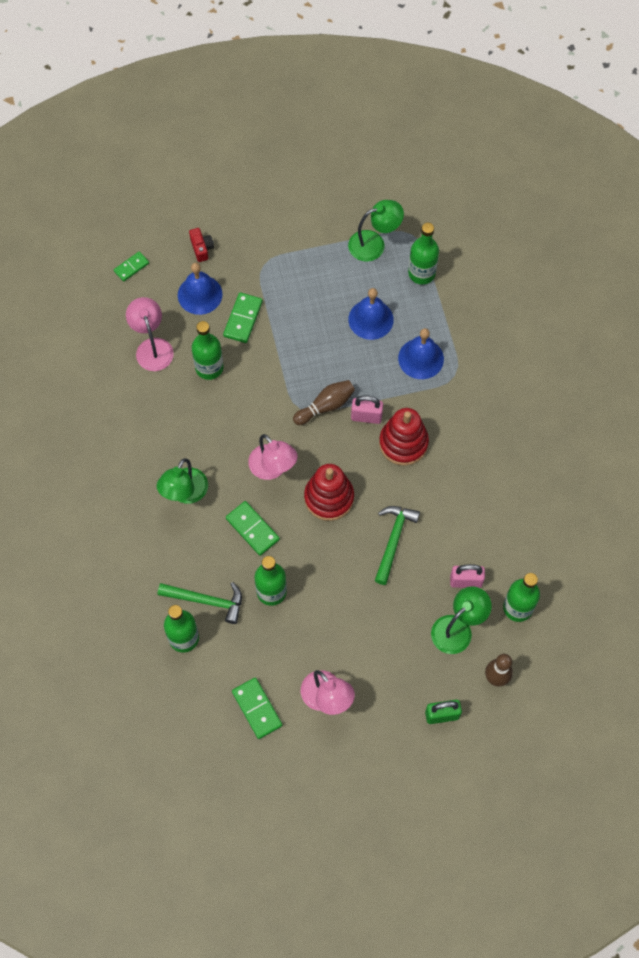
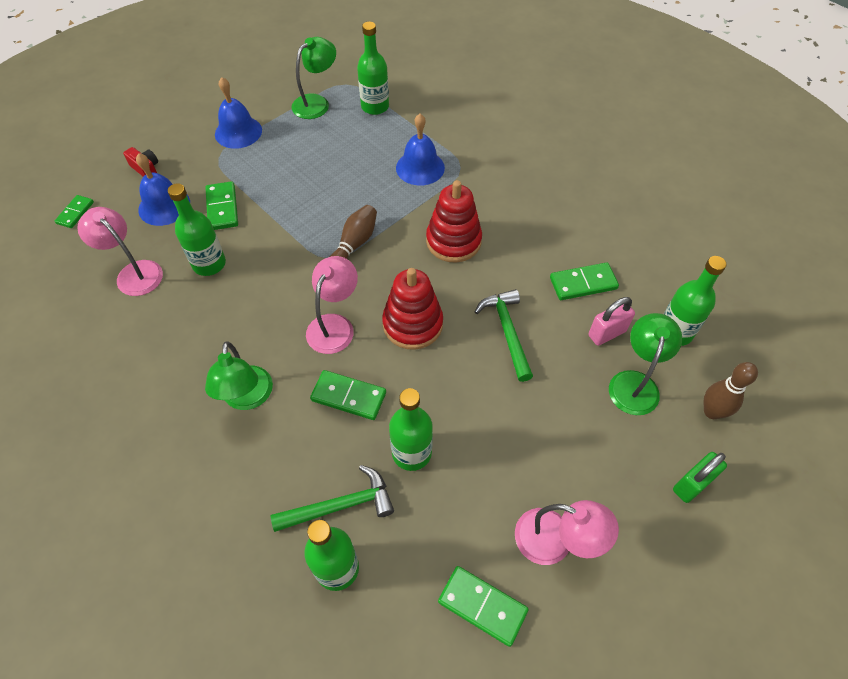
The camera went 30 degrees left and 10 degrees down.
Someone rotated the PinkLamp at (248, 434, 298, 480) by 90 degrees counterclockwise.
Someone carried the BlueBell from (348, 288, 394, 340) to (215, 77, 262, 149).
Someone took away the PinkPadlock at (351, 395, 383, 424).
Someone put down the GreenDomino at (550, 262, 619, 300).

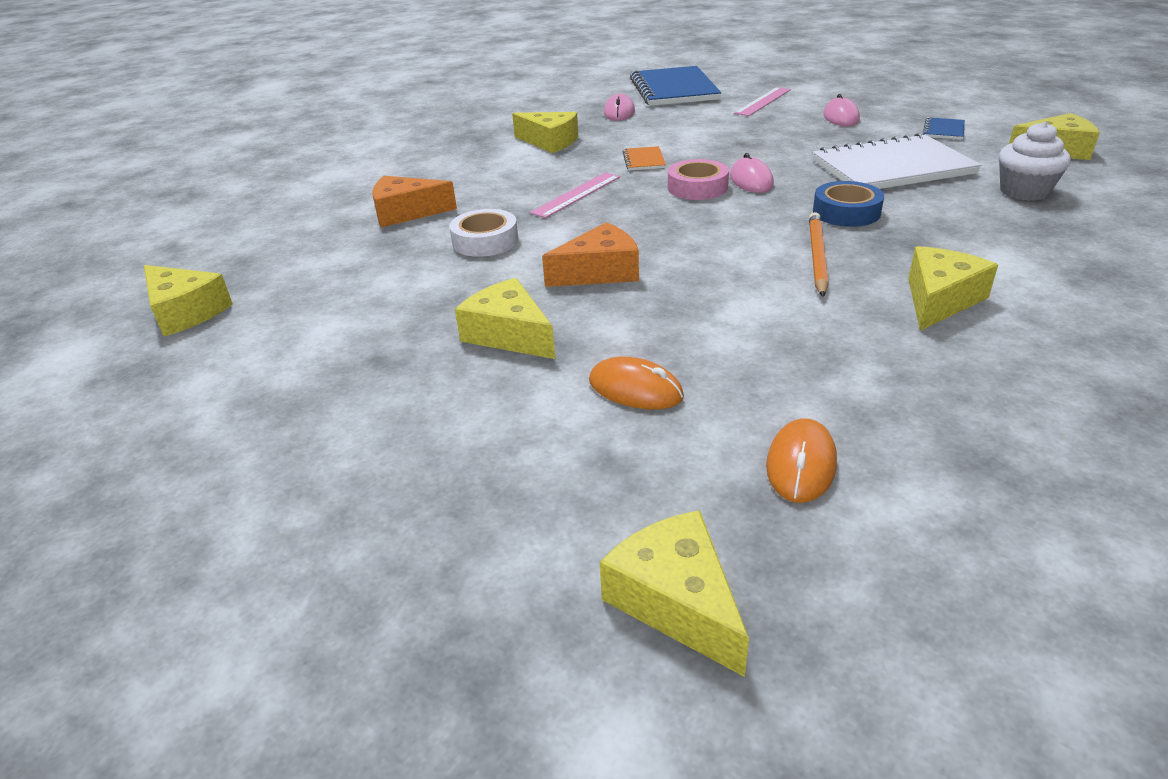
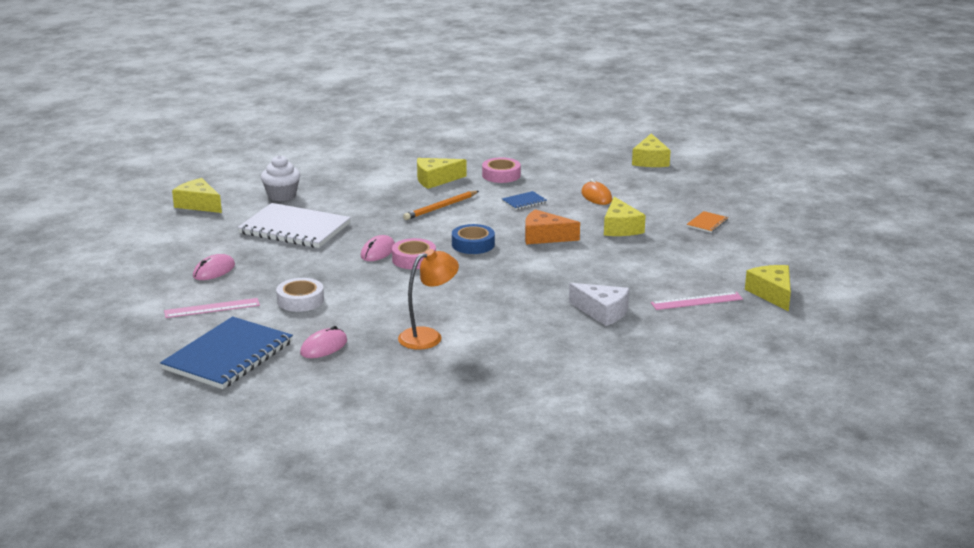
The camera went 145 degrees left and 10 degrees down.
Someone repainted the OrangeCheese at (372, 176, 457, 227), which became the WhiteCheese at (569, 283, 629, 326).
Someone carried the WhiteTape from (449, 209, 518, 257) to (276, 278, 324, 312).
Someone swapped the YellowCheese at (512, 112, 578, 153) for the OrangeLamp at (398, 249, 459, 350).
Someone carried the PinkRuler from (530, 172, 620, 218) to (651, 292, 743, 310).
Someone carried the OrangeNotebook from (622, 146, 666, 170) to (686, 211, 729, 233).
Someone took away the OrangeMouse at (766, 418, 837, 503).
Someone carried the BlueTape from (813, 181, 884, 227) to (452, 224, 495, 254).
Someone carried the BlueNotebook from (923, 117, 965, 140) to (502, 191, 547, 210).
Someone put down the PinkTape at (482, 157, 521, 183).

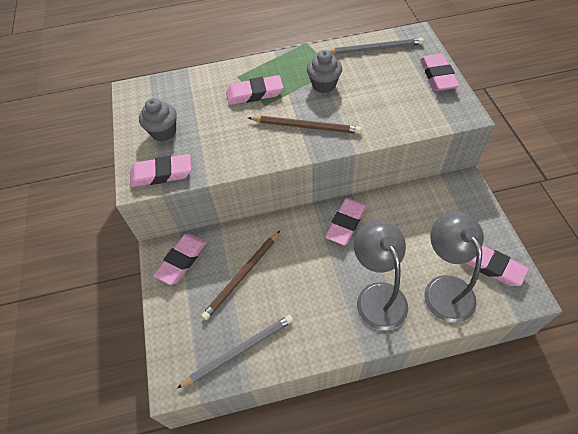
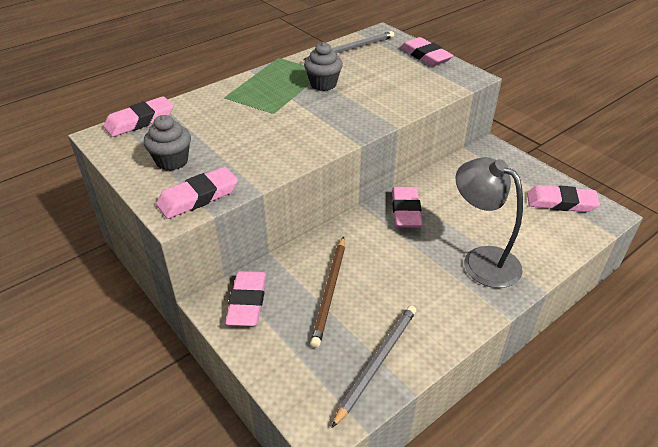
The camera went 30 degrees left and 15 degrees down.
Someone carried the PinkEraser from (226, 75, 283, 105) to (103, 96, 173, 137).
Someone took away the BrownPencil at (248, 116, 361, 134).
Someone took away the GreyLamp at (424, 212, 484, 323).

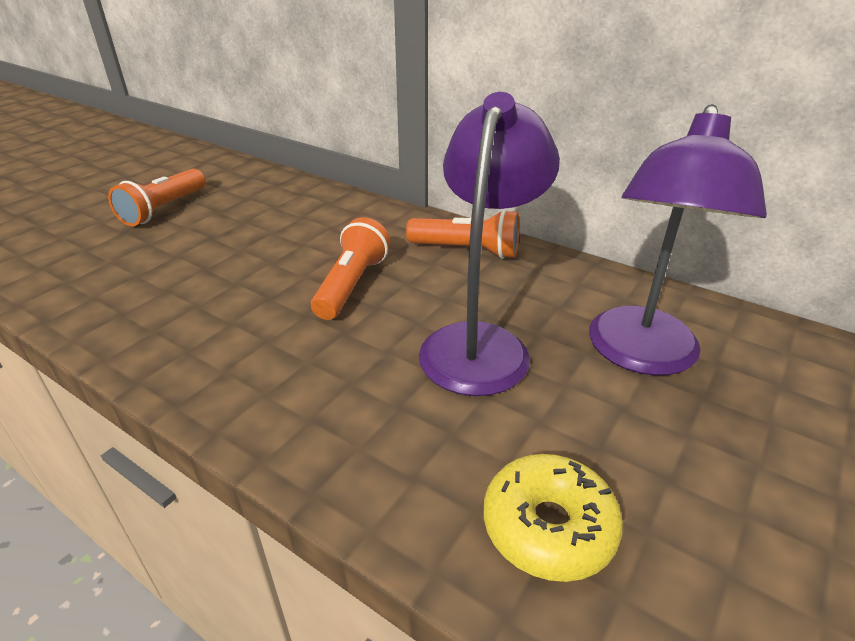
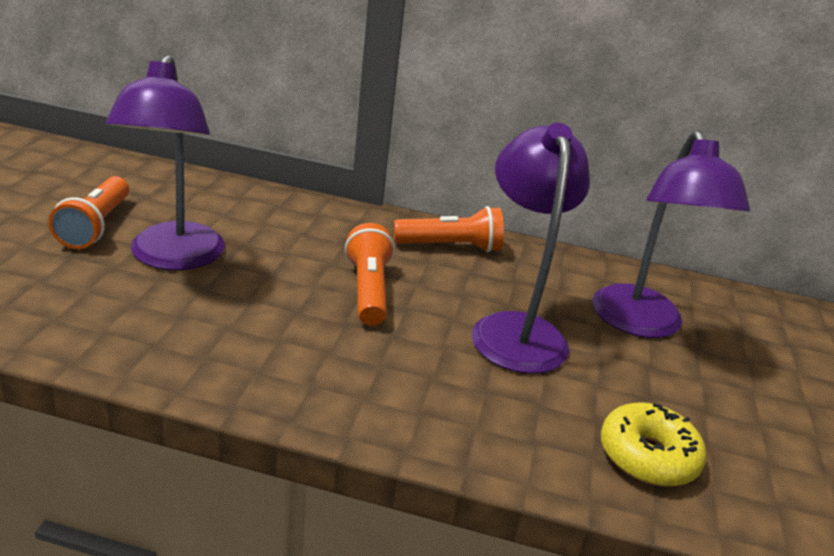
The camera went 25 degrees left and 5 degrees down.
Someone put down the PurpleLamp at (106, 55, 225, 270).

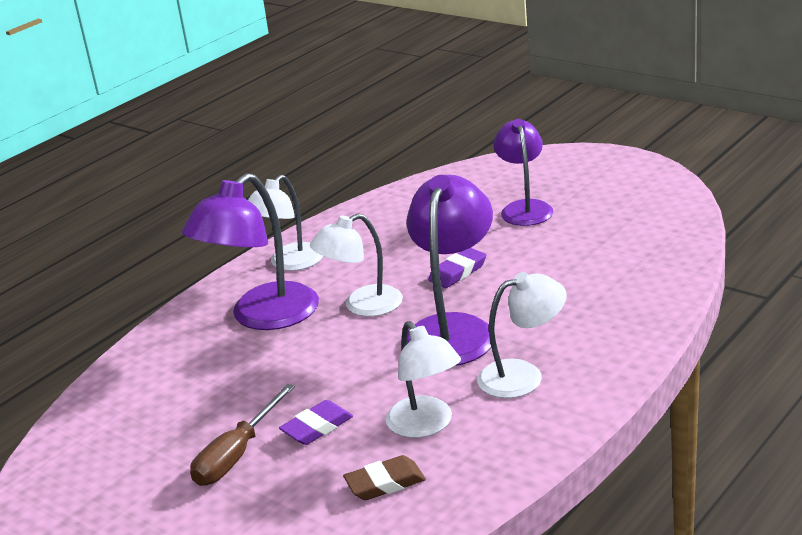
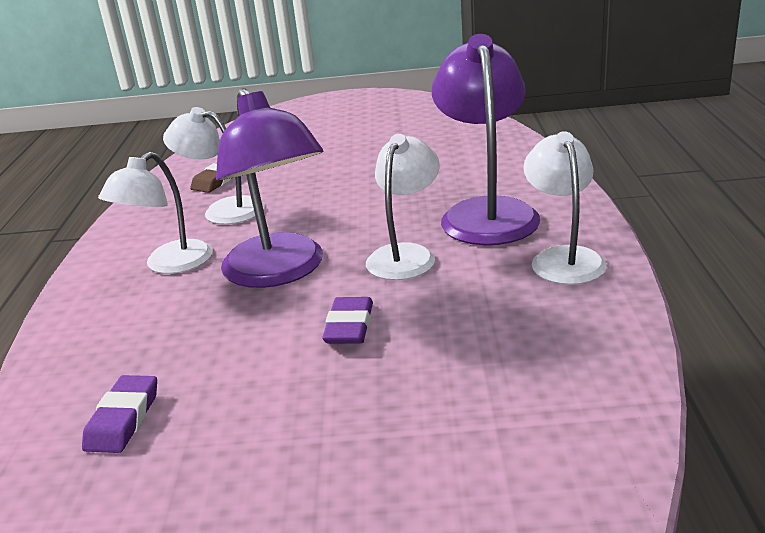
The camera went 140 degrees right and 0 degrees up.
Someone took away the BrownScrewdriver at (190, 384, 295, 486).
Someone carried the PurpleEraser from (279, 400, 353, 445) to (82, 375, 157, 453).
Someone took away the PurpleLamp at (493, 119, 553, 226).

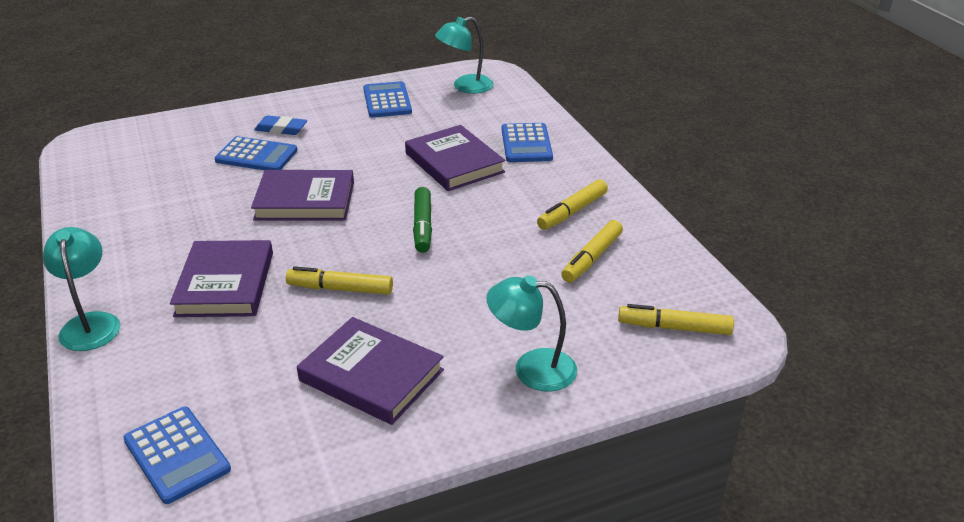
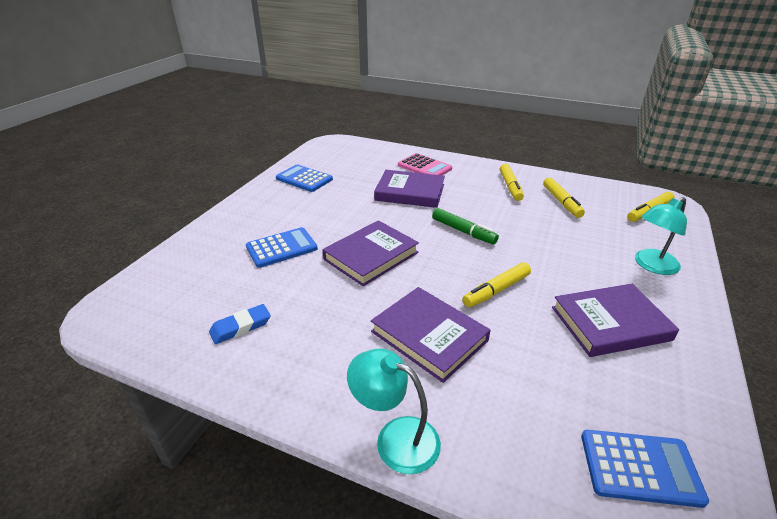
The camera went 45 degrees left and 0 degrees up.
Someone carried the BlueEraser from (254, 115, 307, 135) to (209, 304, 271, 344).
Someone took away the TurquoiseLamp at (435, 17, 494, 94).
Someone repainted the BlueCalculator at (502, 123, 553, 162), which became the PinkCalculator at (398, 153, 452, 175).

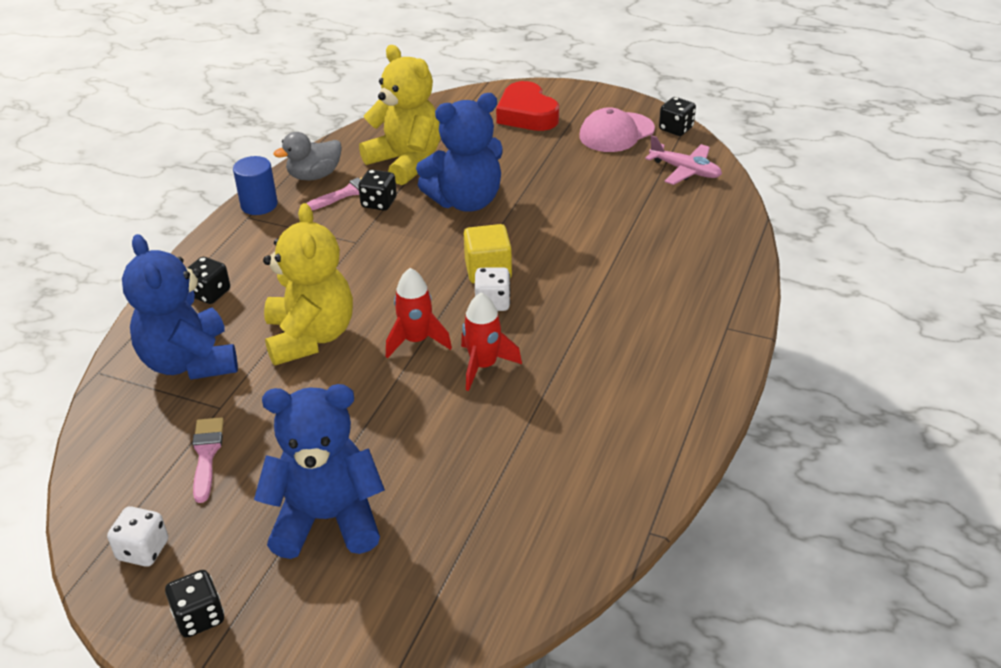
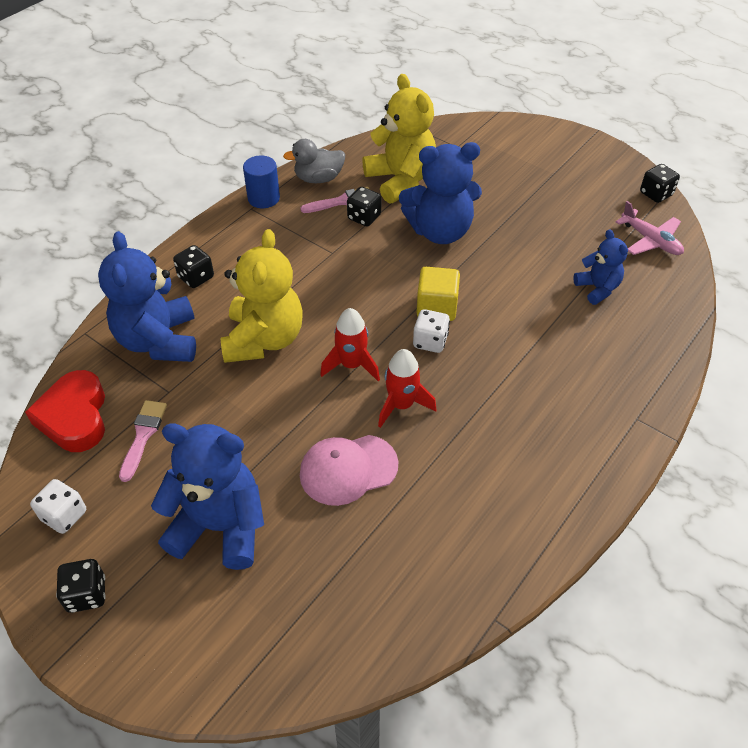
The camera went 15 degrees right and 10 degrees up.
Someone carried the RedHeart from (496, 81, 559, 131) to (25, 370, 105, 452).
Someone carried the PinkCap from (579, 107, 655, 152) to (300, 435, 398, 506).
Someone put down the BlueTeddyBear at (573, 229, 628, 305).

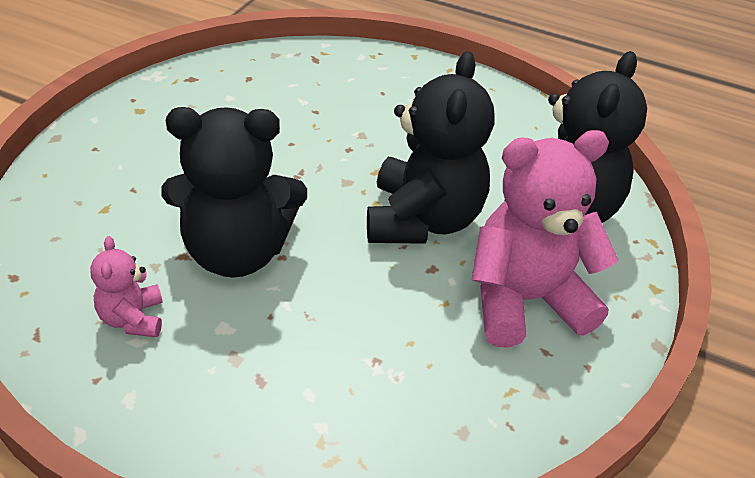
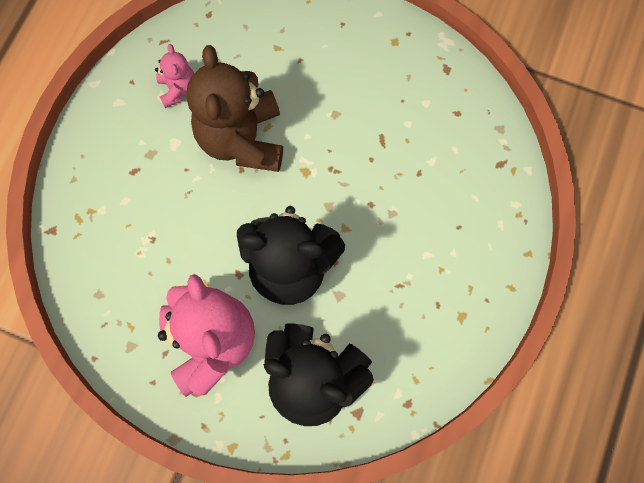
The camera went 90 degrees right and 30 degrees up.
Someone rotated the PinkTeddyBear at (90, 236, 163, 337) by 90 degrees clockwise.
Someone repainted the BlackTeddyBear at (161, 107, 307, 278), which became the BrownTeddyBear at (186, 45, 283, 172).

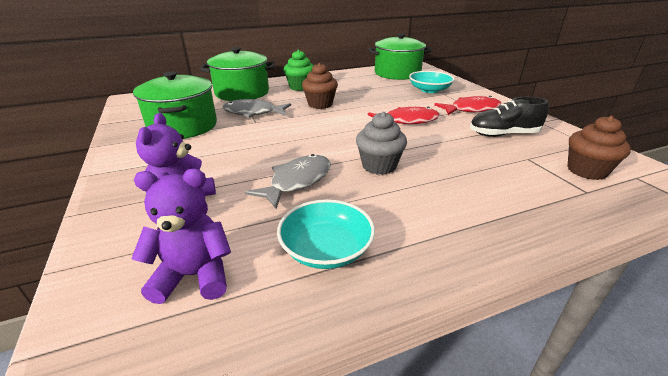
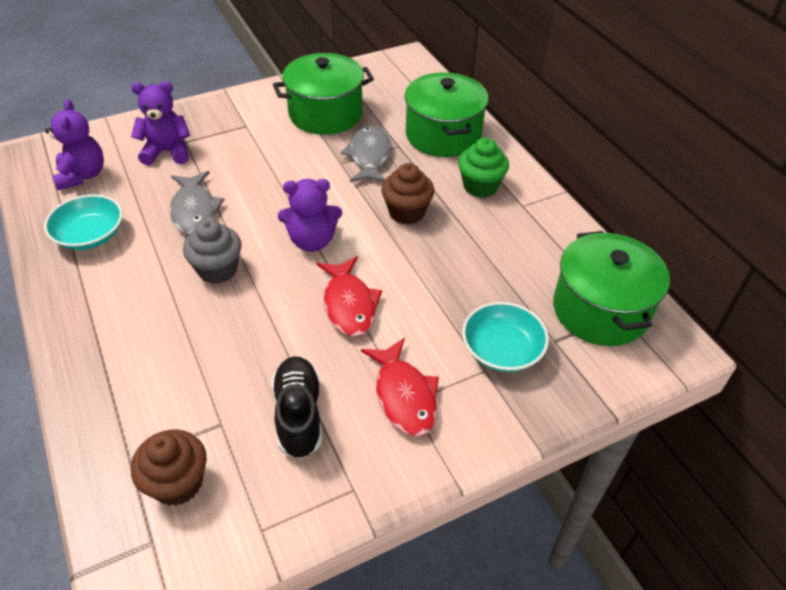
The camera went 85 degrees right and 15 degrees up.
Someone rotated the GreyFish at (245, 154, 331, 210) by 45 degrees clockwise.
Someone put down the PurpleTeddyBear at (278, 179, 342, 252).

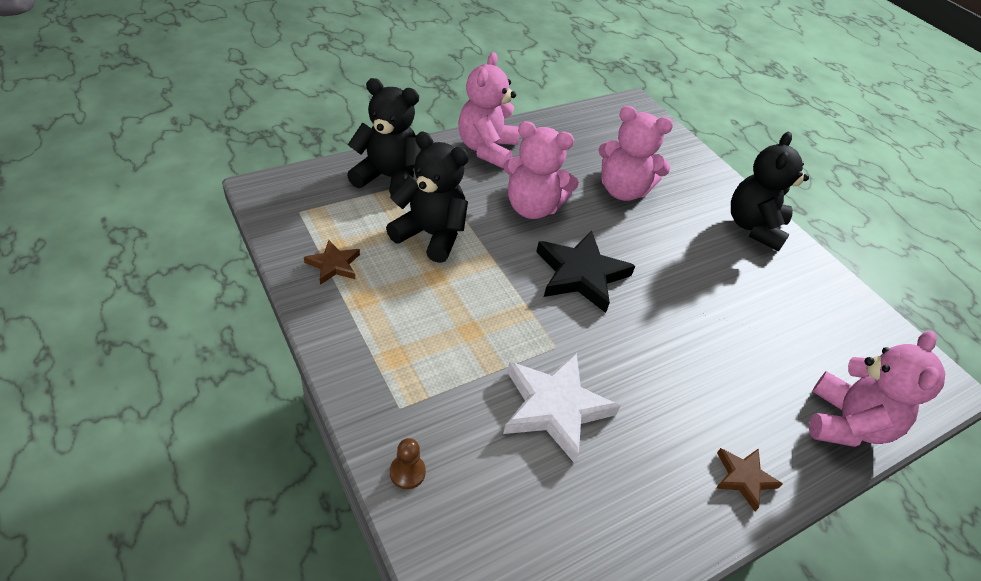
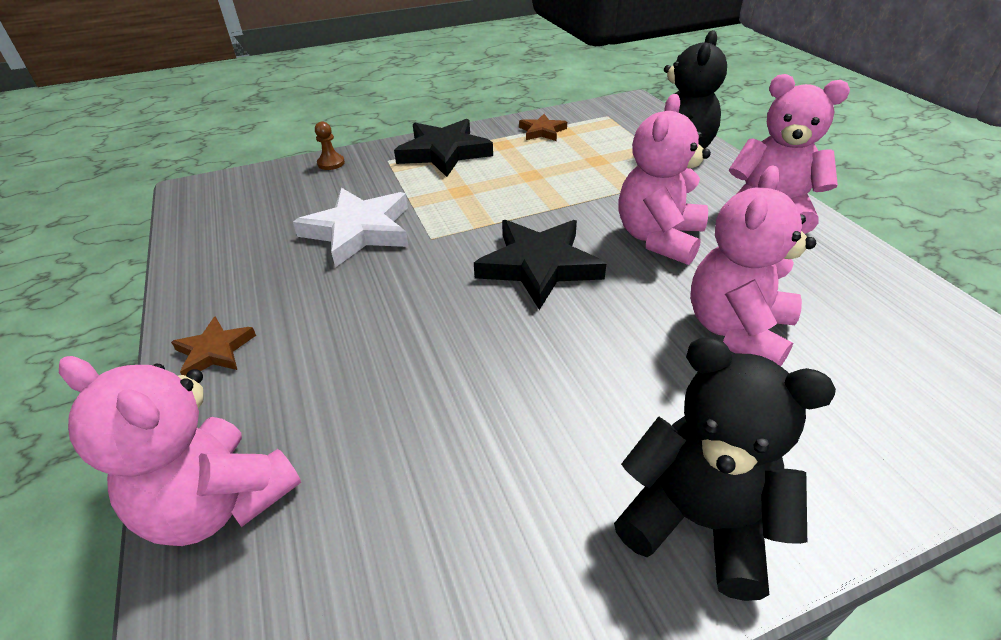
The camera went 105 degrees right and 5 degrees down.
Someone took away the BlackTeddyBear at (386, 132, 469, 263).
Someone put down the BlackStar at (394, 119, 493, 177).

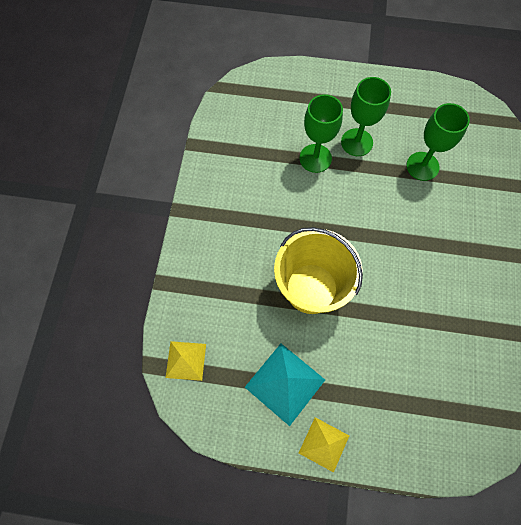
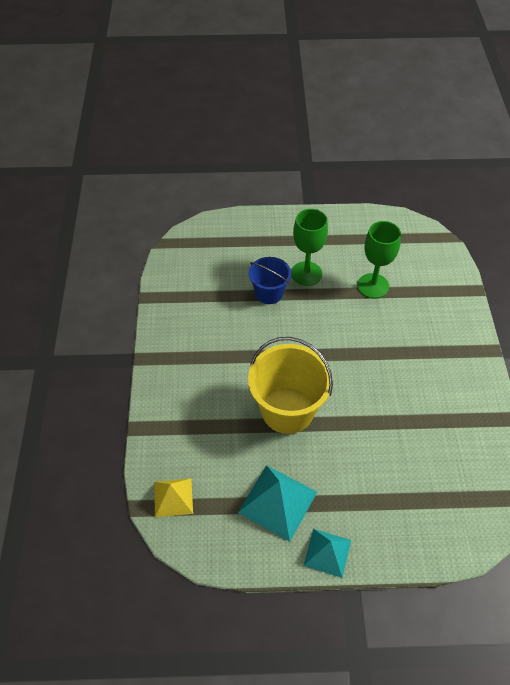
The camera went 10 degrees left and 15 degrees down.
Someone swapped the GreenGoblet at (299, 94, 343, 173) for the BlueBucket at (249, 257, 291, 304).
Someone repainted the YellowPyramid at (299, 417, 349, 473), which became the TurquoisePyramid at (304, 529, 351, 578).

